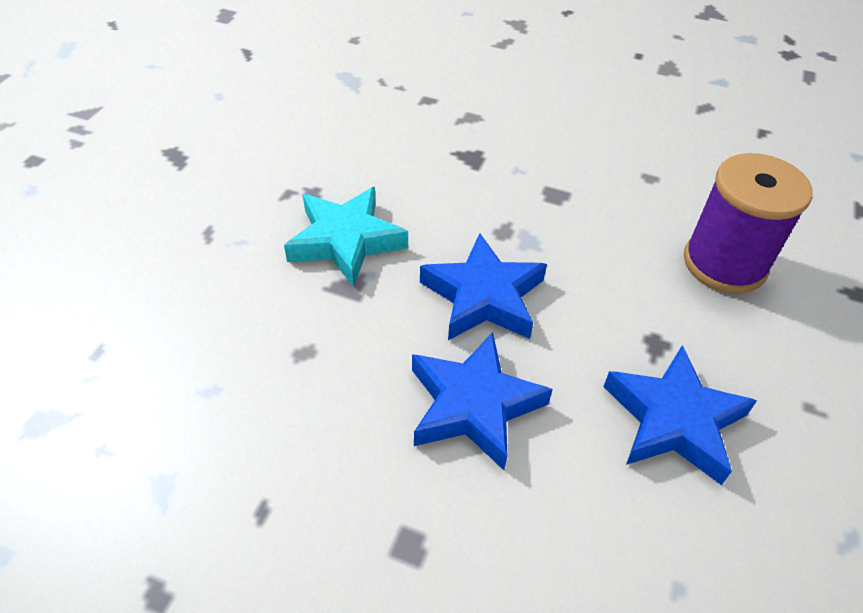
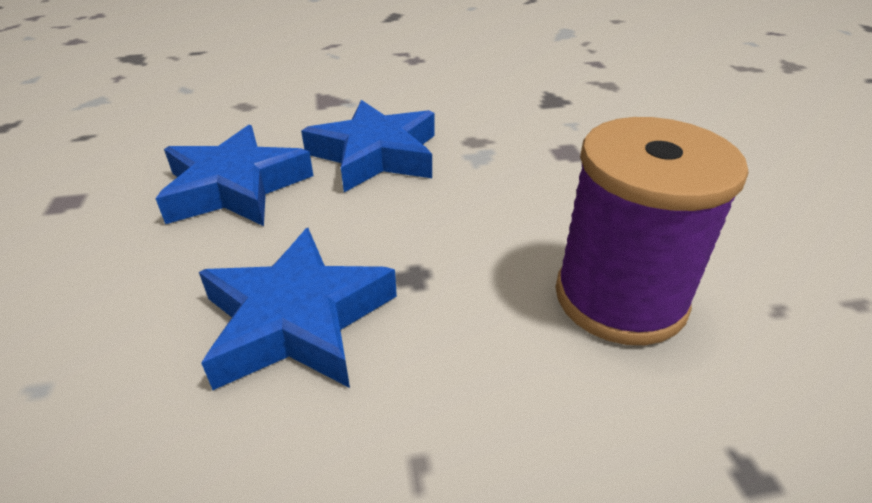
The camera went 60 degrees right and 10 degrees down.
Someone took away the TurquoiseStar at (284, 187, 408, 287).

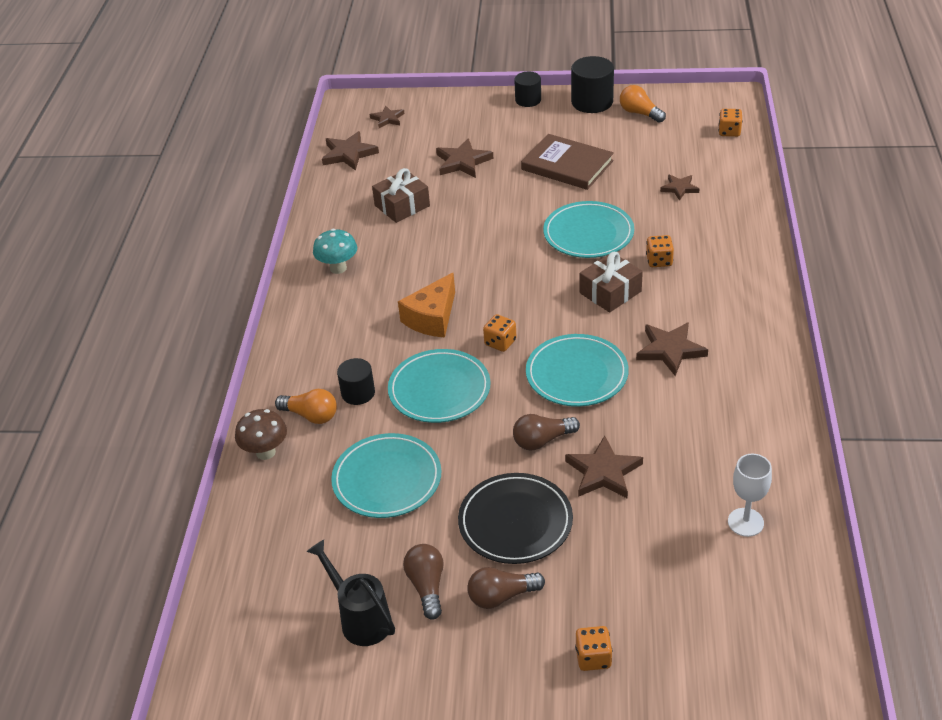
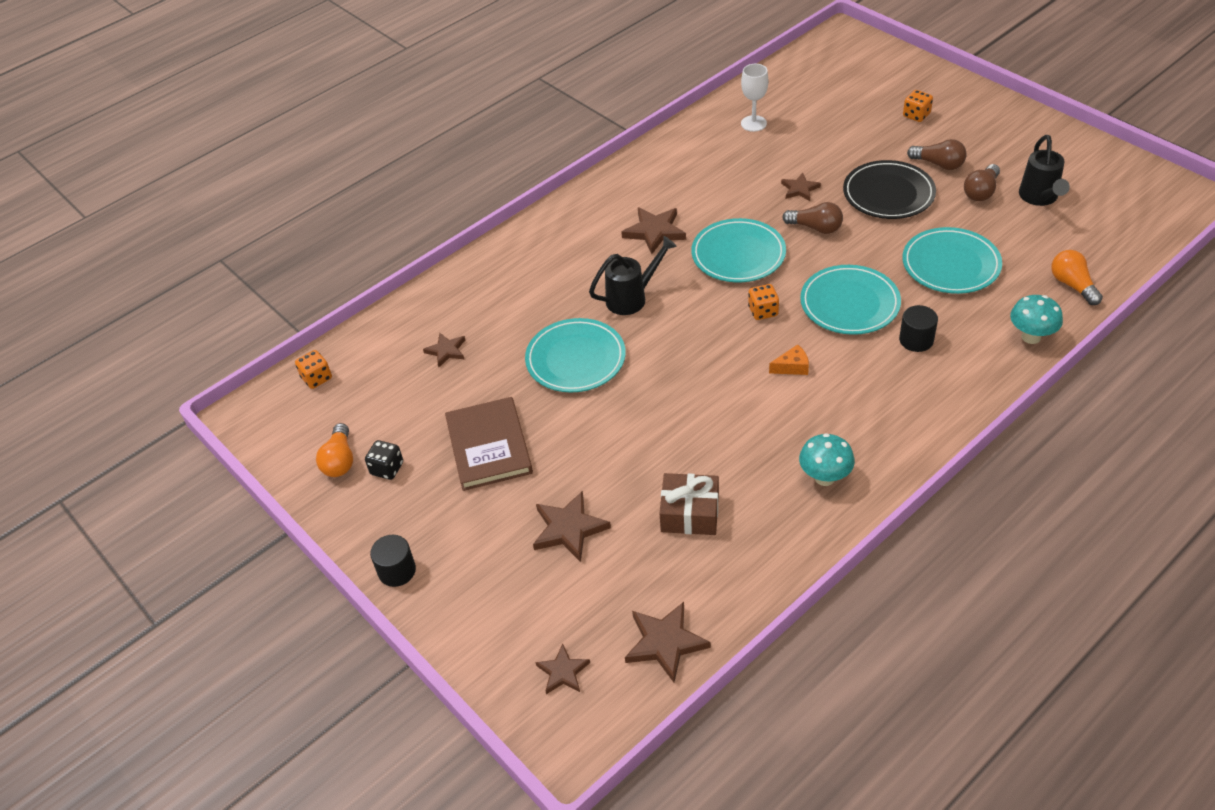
The camera went 135 degrees left and 5 degrees up.
Someone repainted the BrownMushroom at (235, 409, 287, 460), which became the TurquoiseMushroom at (1010, 295, 1063, 344).
Someone carried the OrangeLightBulb from (275, 389, 337, 424) to (1051, 250, 1103, 305).
Someone scaled the OrangeCheese at (398, 273, 455, 338) by 0.53.
Someone scaled the BrownStar at (565, 436, 643, 499) by 0.63.
Someone took away the BlackCylinder at (571, 56, 614, 113).
Someone swapped the BrownGift at (580, 252, 643, 313) for the BlackWateringCan at (589, 236, 677, 315).
Someone took away the OrangeDice at (646, 235, 674, 267).
Someone put down the BlackDice at (365, 440, 403, 480).

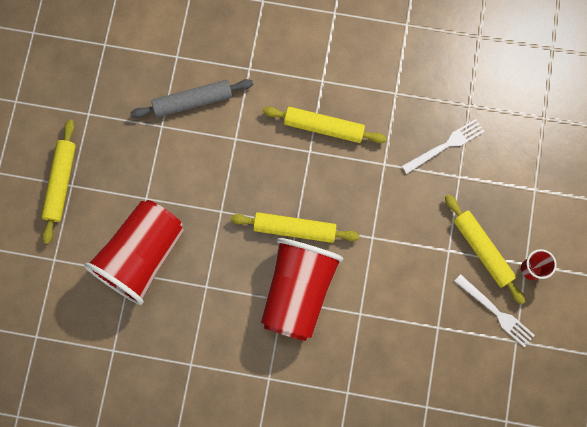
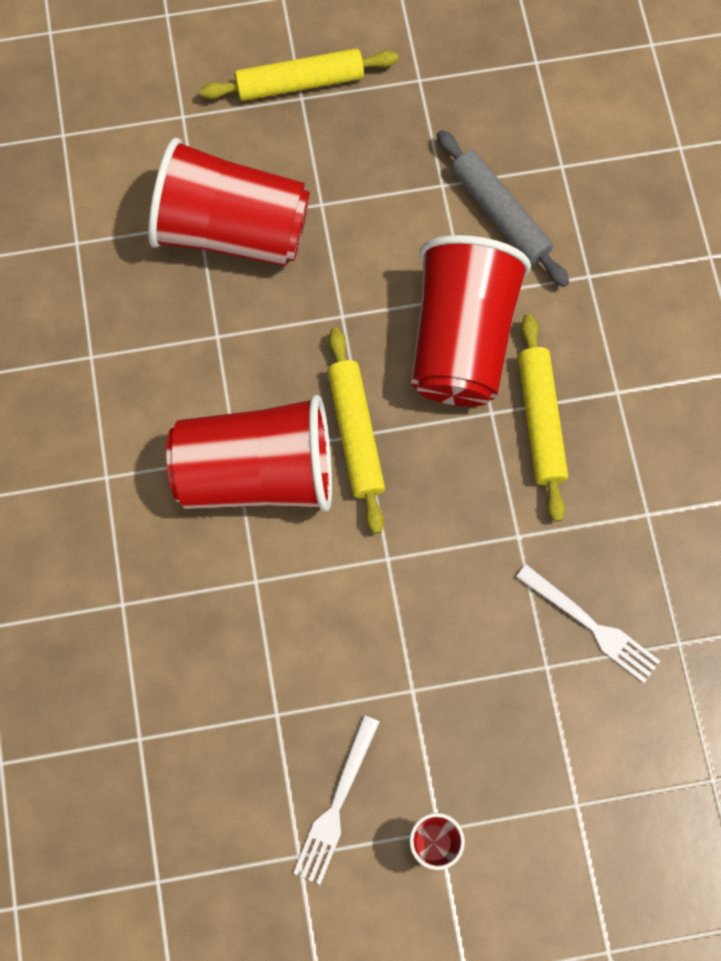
The camera went 70 degrees right and 5 degrees down.
Someone took away the YellowRollingPin at (445, 194, 525, 304).
Someone put down the RedCup at (411, 235, 531, 407).

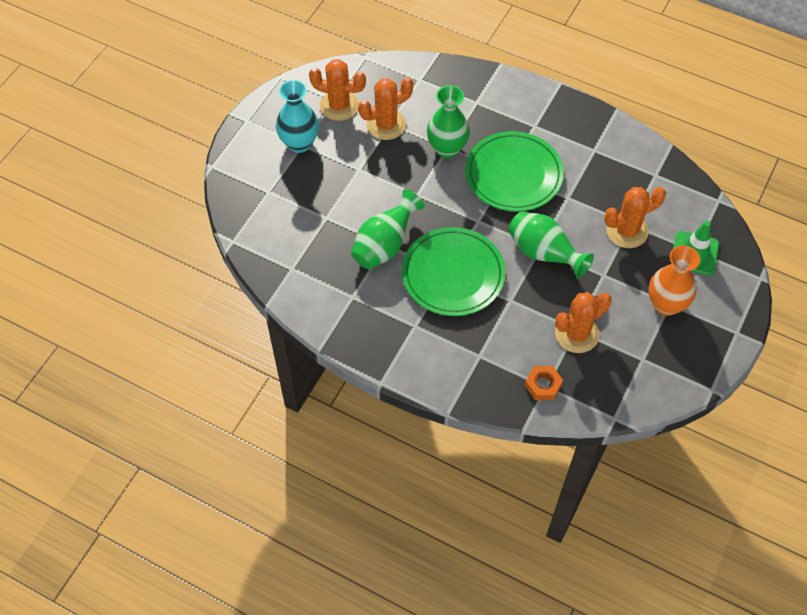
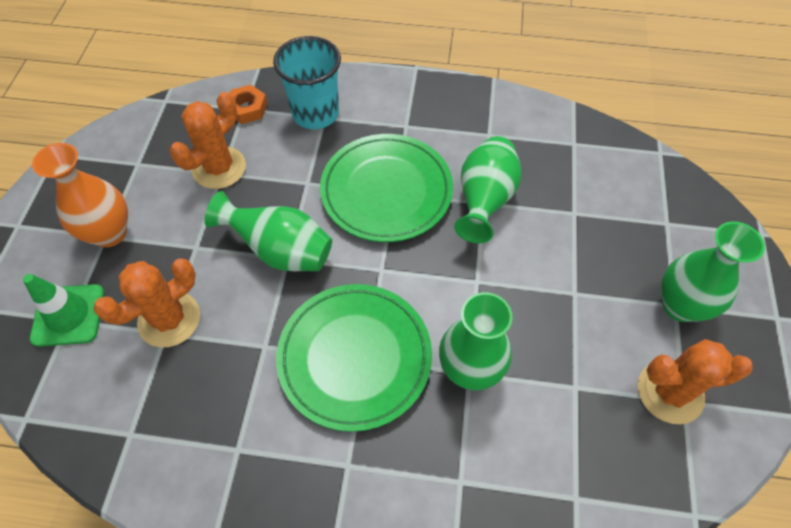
The camera went 160 degrees right and 0 degrees up.
Someone repainted the TurquoiseVase at (276, 80, 319, 153), which became the GreenVase at (661, 221, 765, 322).
Someone took away the OrangeCactus at (358, 77, 413, 140).
Someone put down the TurquoiseCup at (273, 36, 341, 129).

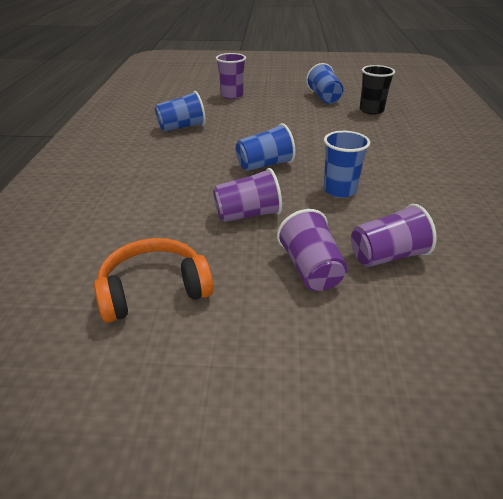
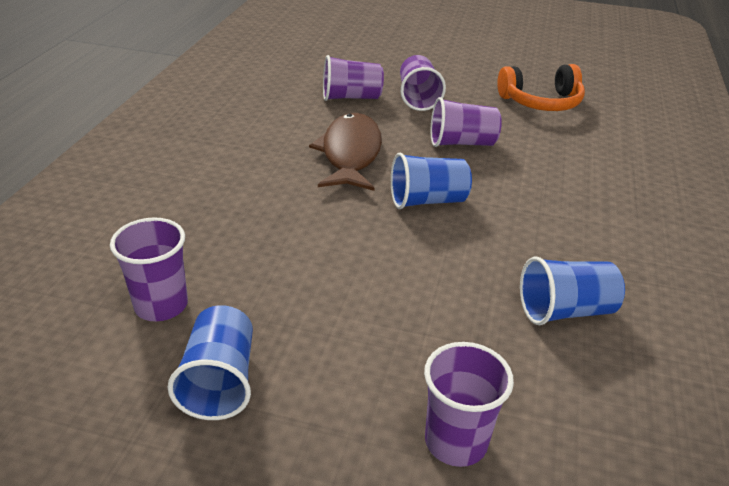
The camera went 170 degrees left and 0 degrees up.
Someone swapped the BlueCup at (323, 131, 370, 198) for the BrownFish at (309, 113, 382, 191).
Someone repainted the BlackCup at (360, 65, 395, 114), which became the PurpleCup at (110, 217, 188, 321).

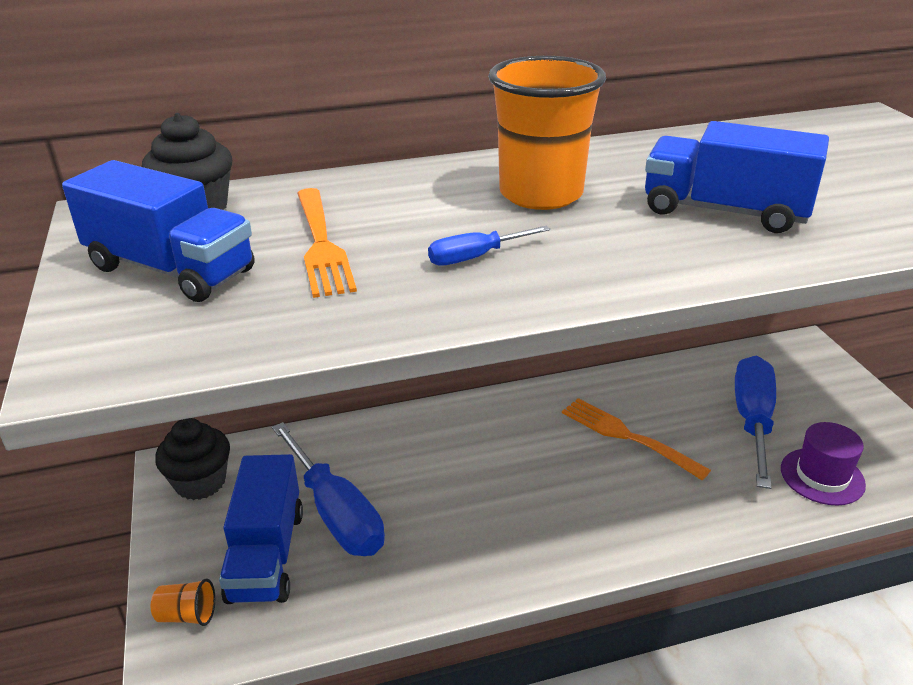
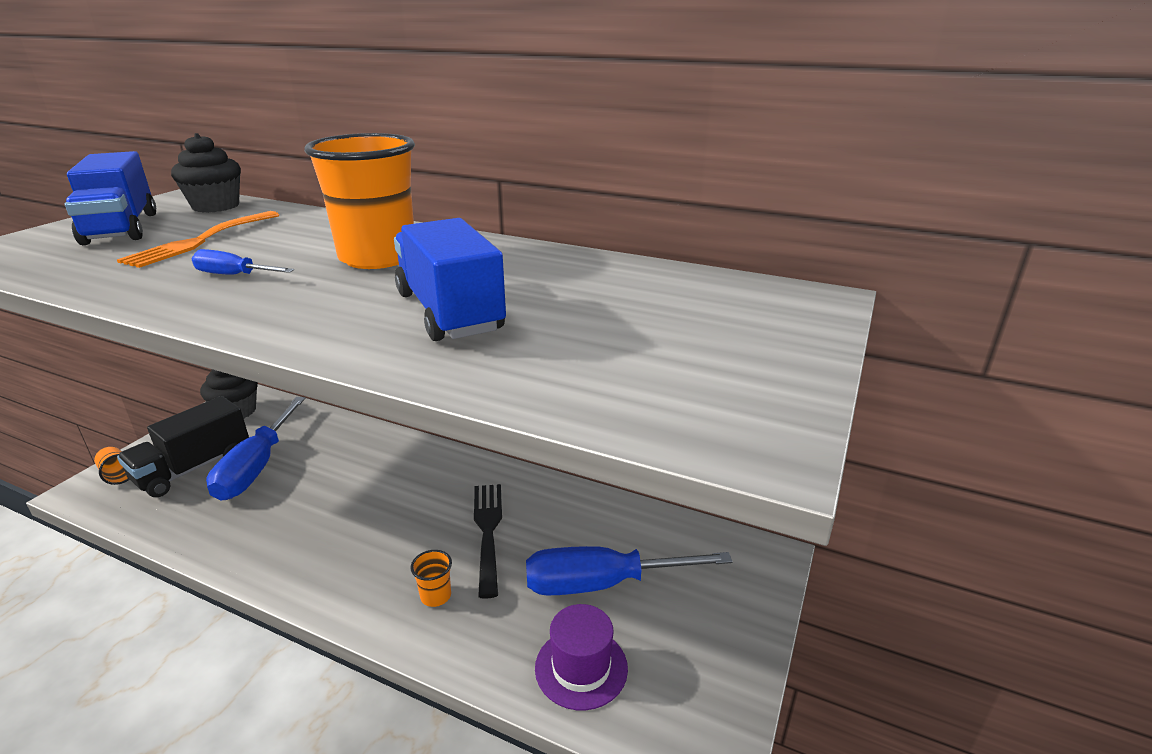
The camera went 40 degrees right and 5 degrees down.
Someone repainted the BlueTruck at (219, 454, 303, 604), which became the BlackTruck at (117, 396, 249, 497).
Someone repainted the OrangeFork at (562, 398, 711, 480), which became the BlackFork at (474, 484, 502, 599).
Someone rotated the BlueScrewdriver at (735, 356, 776, 489) by 150 degrees counterclockwise.
Someone put down the OrangeCup at (411, 550, 452, 607).

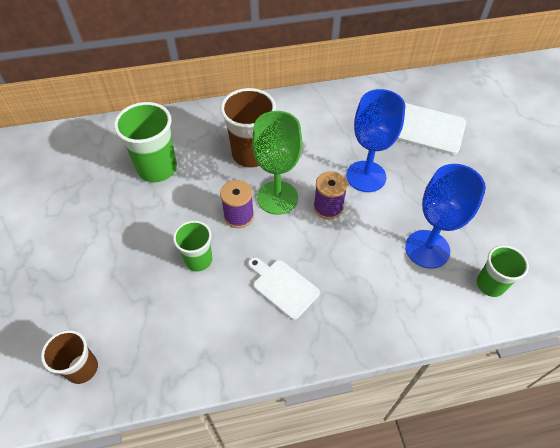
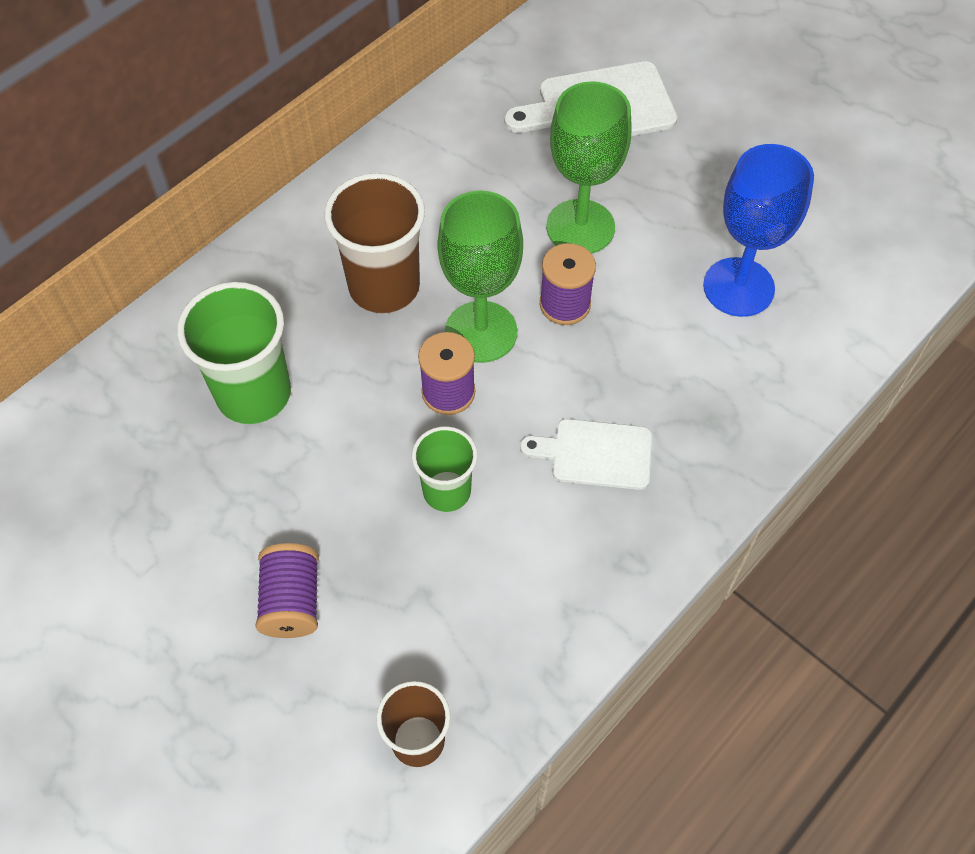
The camera went 35 degrees left and 5 degrees up.
Someone repainted the BlueGoblet at (346, 89, 406, 192), which became the GreenGoblet at (546, 81, 631, 254).
Someone took away the GreenCup at (477, 245, 529, 297).
Someone put down the PurpleSpool at (256, 543, 319, 638).

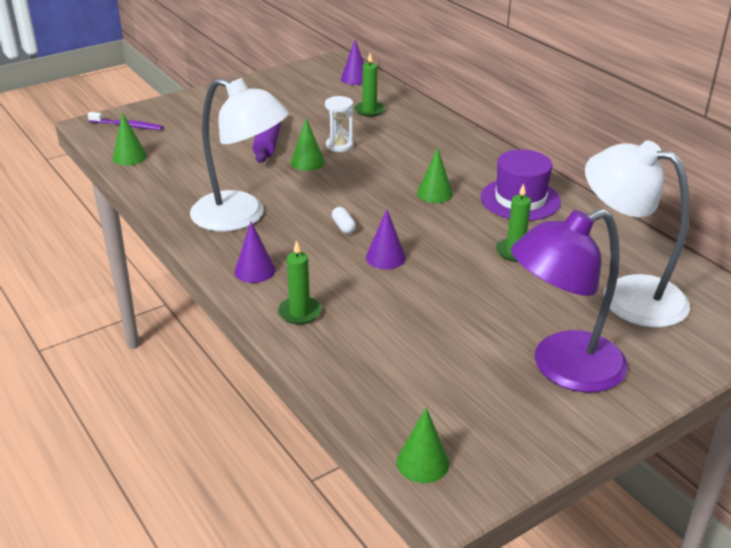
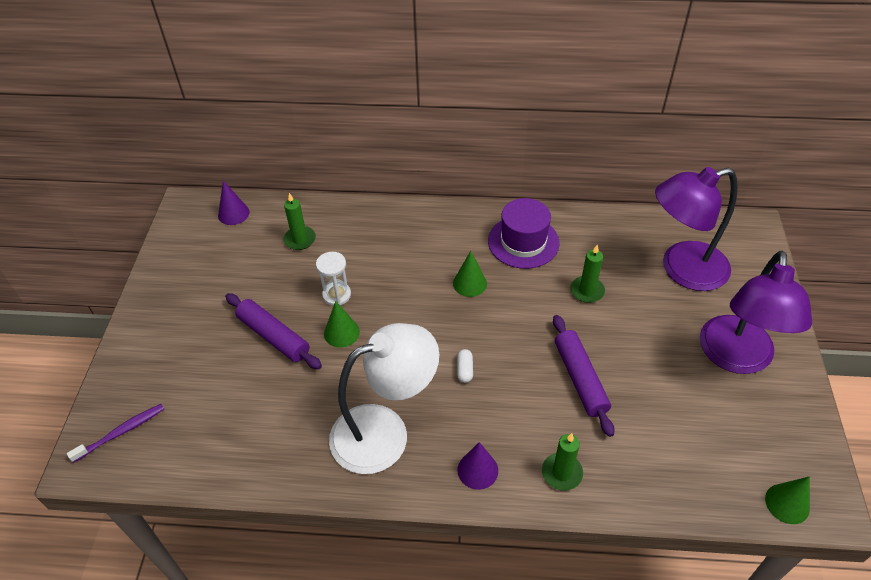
The camera went 50 degrees left and 15 degrees up.
Someone took away the GreenCone at (113, 113, 147, 166).
Someone rotated the WhiteCapsule at (332, 207, 356, 234) by 75 degrees clockwise.
Someone took away the PurpleCone at (366, 209, 406, 269).
Someone repainted the WhiteLamp at (585, 140, 690, 328), which became the PurpleLamp at (655, 167, 738, 291).
Someone put down the PurpleRollingPin at (553, 315, 615, 437).

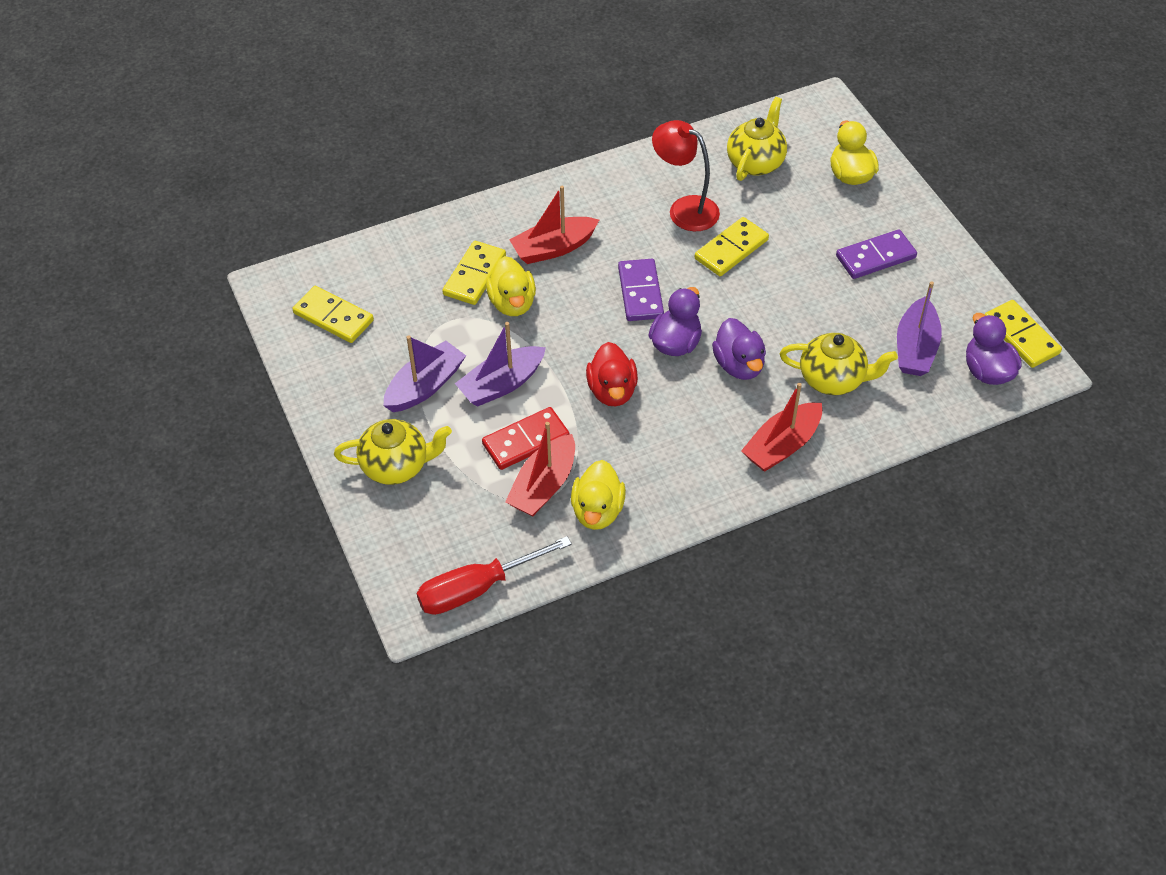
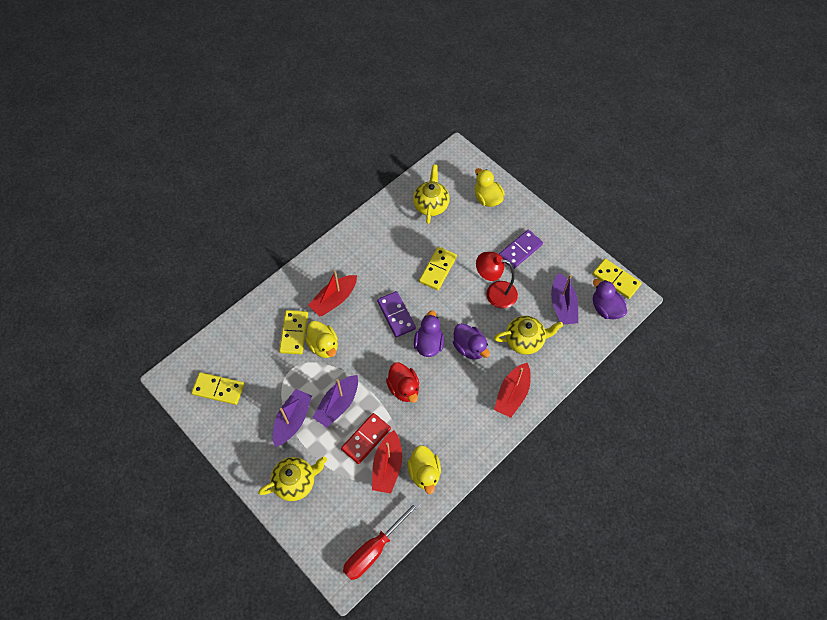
The camera went 20 degrees left and 10 degrees up.
Someone carried the RedLamp from (652, 120, 720, 231) to (476, 252, 518, 308).

